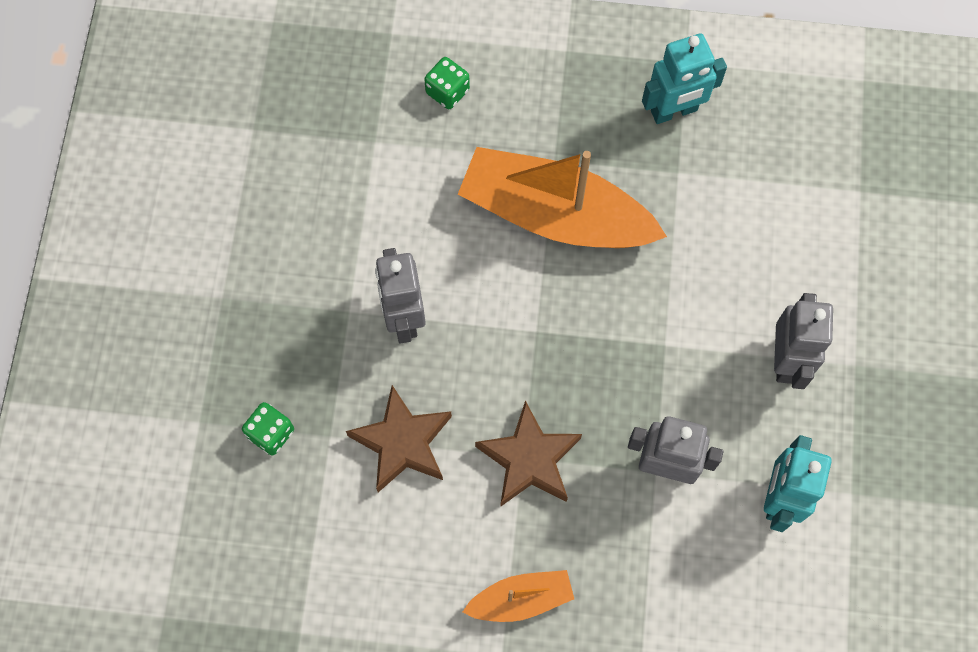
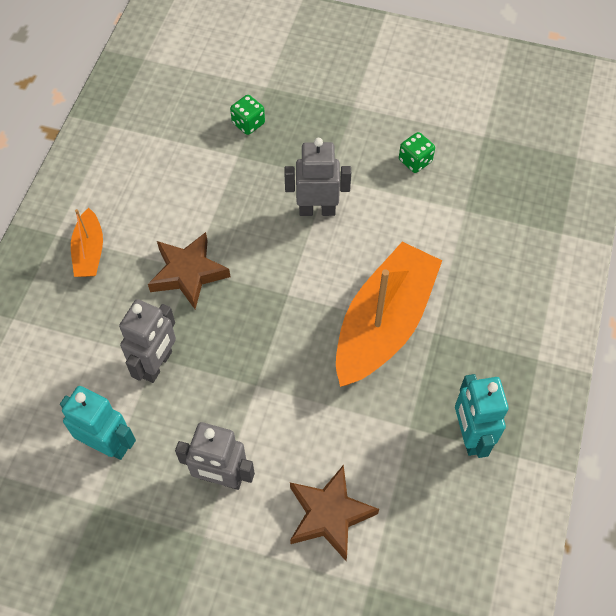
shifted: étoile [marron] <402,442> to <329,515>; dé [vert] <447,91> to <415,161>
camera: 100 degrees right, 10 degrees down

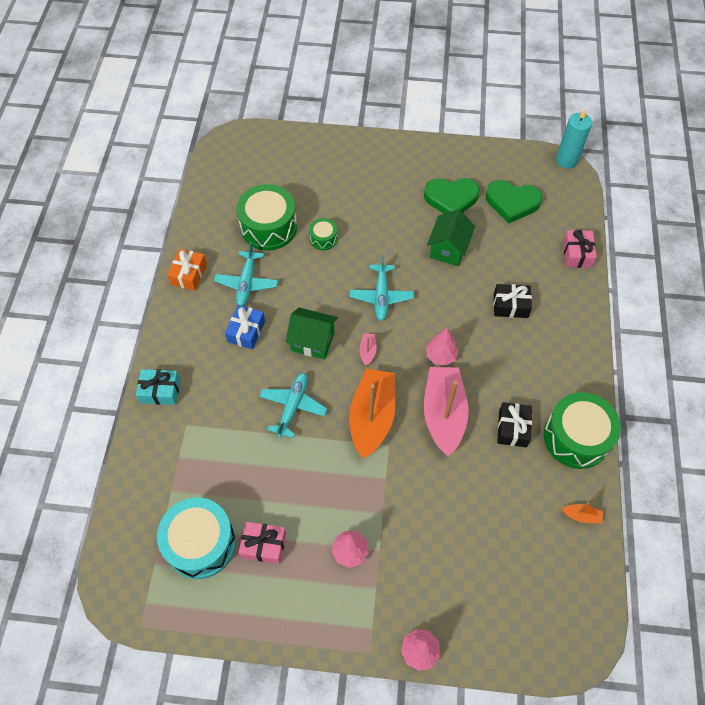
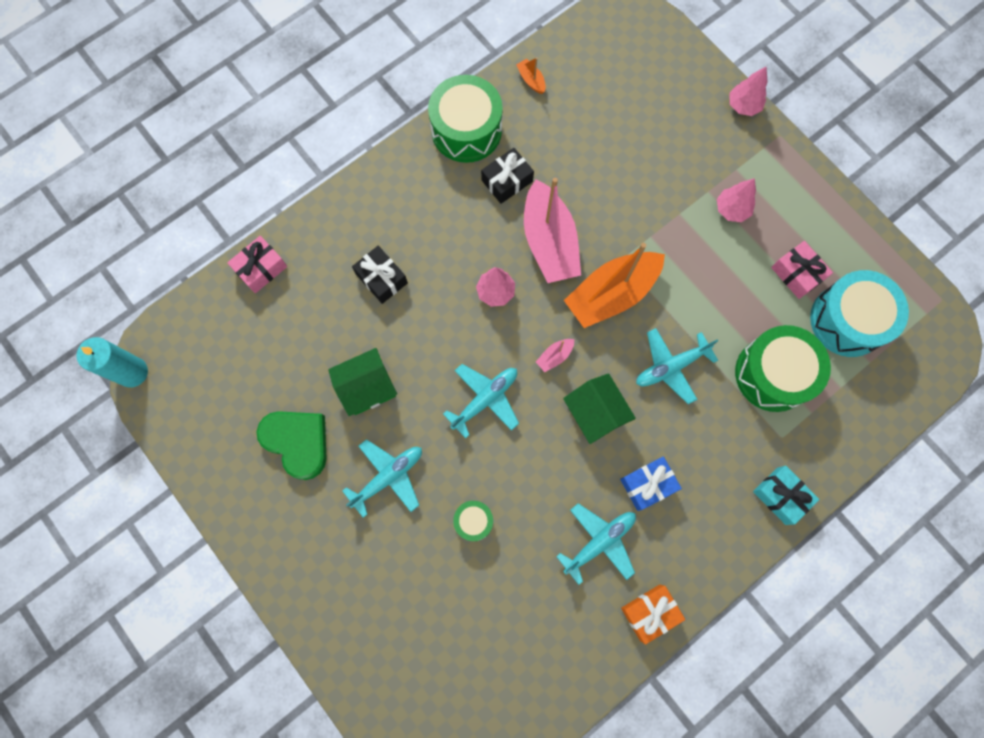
gone: cœur [vert] <512,203>
new: avion [turquoise] <388,477>
shifted: tambour [vert] <268,227> to <773,374>
rotated: bateau [rose] <443,414> = <549,242> 60 degrees counterclockwise
camera: 135 degrees left, 15 degrees up

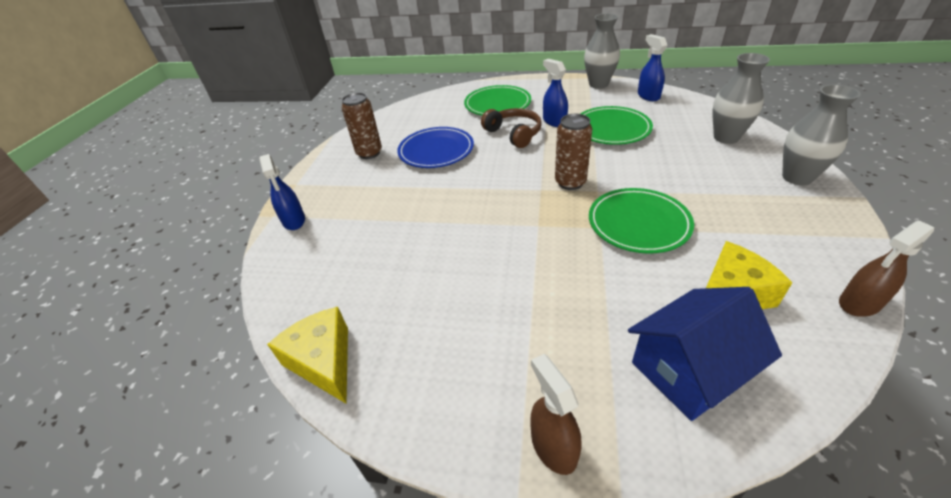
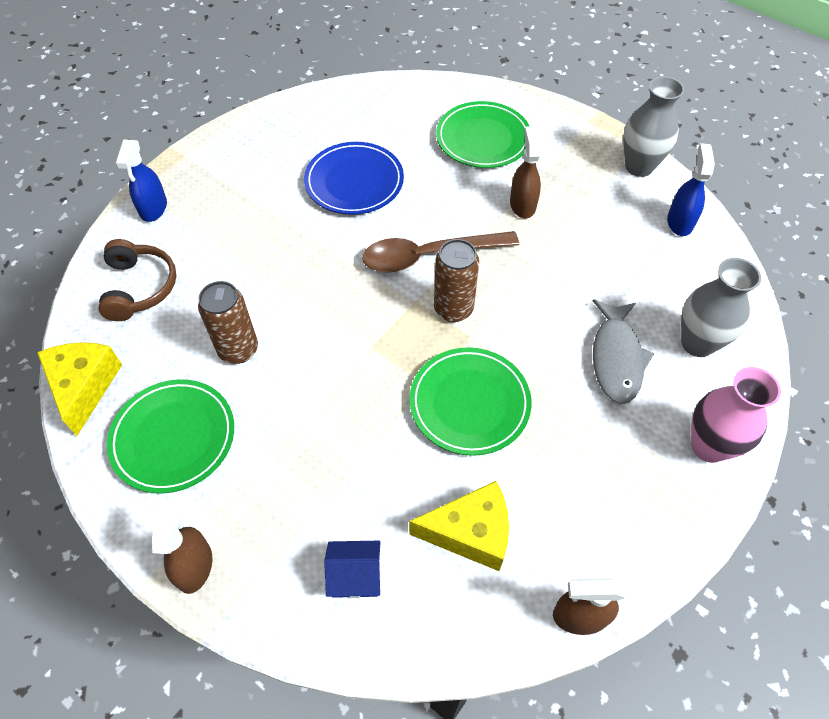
new: cuillère [marron] <429,256>; poisson [gris] <616,358>
shifted: canette [marron] <369,153> to <238,350>; casque audio [marron] <514,134> to <140,287>; assiette [vert] <611,129> to <173,438>
repainted: vaporisateur [bleu] <554,121> to vaporisateur [marron] <522,204>; vase [gris] <797,177> to vase [rose] <709,446>
scaled: maison [bleu] <688,370> = <355,575> x0.55
camera: 25 degrees right, 15 degrees up

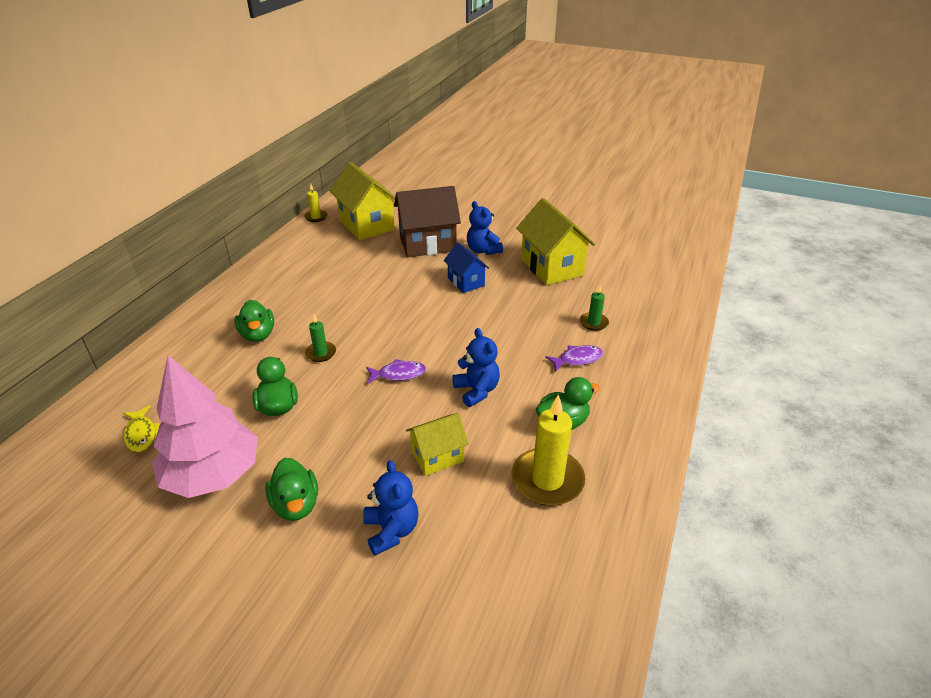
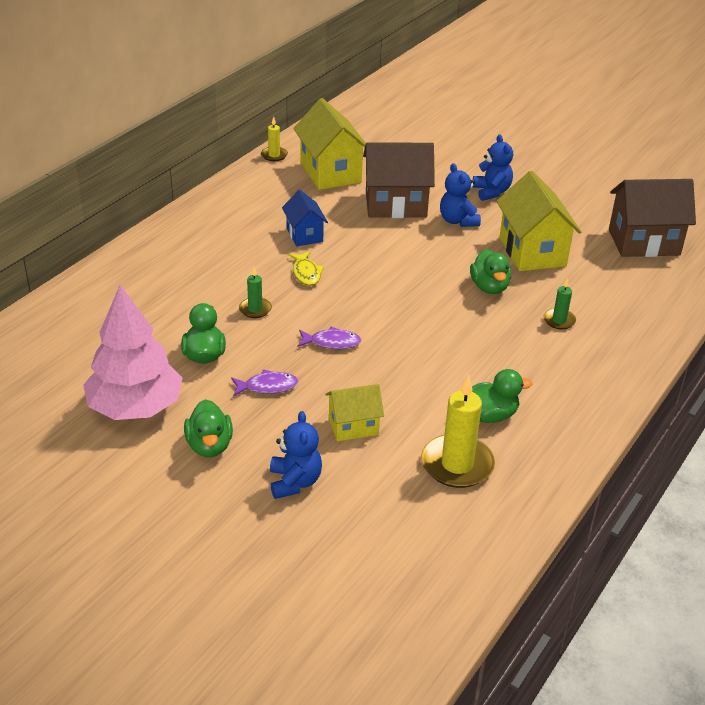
new: maison [marron] <644,242>
shifted: poisson [jaune] <141,434> to <306,273>; canard [vert] <258,335> to <489,287>; maison [bleu] <466,282> to <304,235>; ours en peluche [bleu] <477,391> to <491,192>; poisson [violet] <577,359> to <267,386>
camera: 10 degrees right, 0 degrees up

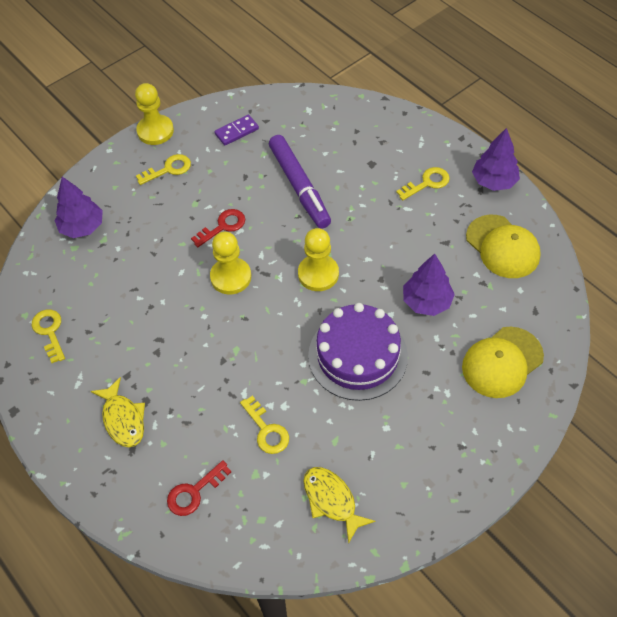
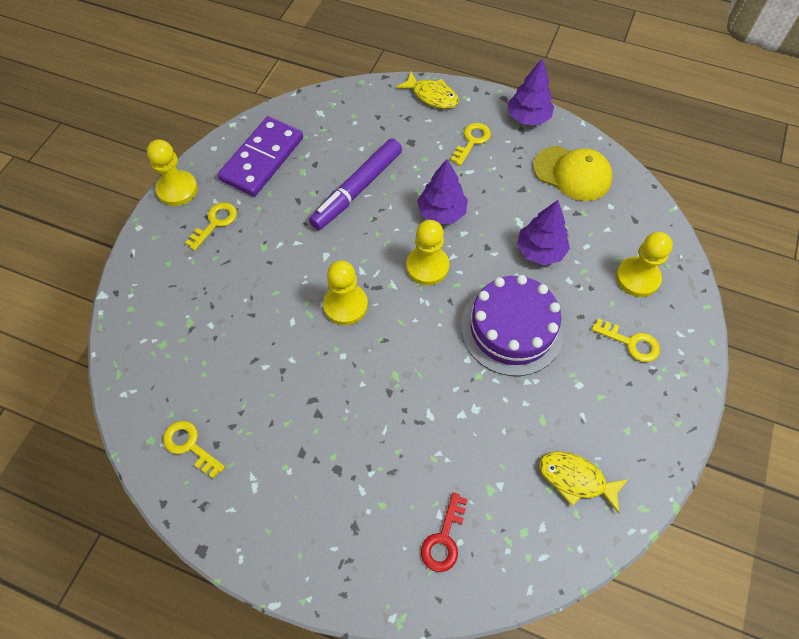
gone: clé [rouge] <223,226>
shifted: arbre [violet] <82,227> to <441,212>; poisson [jaune] <123,419> to <432,96>; clé [jaune] <266,430> to <630,342>
swapped: casquette [jaune] <502,362> to pion [jaune] <637,278>
rotated: feutre [violet] <299,186> = <357,189> 90 degrees clockwise
scaled: domino [violet] <237,131> = <262,159> x2.02
camera: 30 degrees left, 5 degrees up

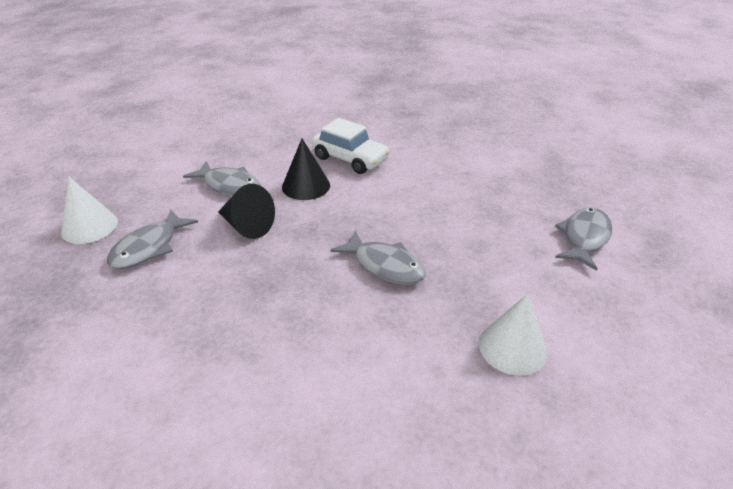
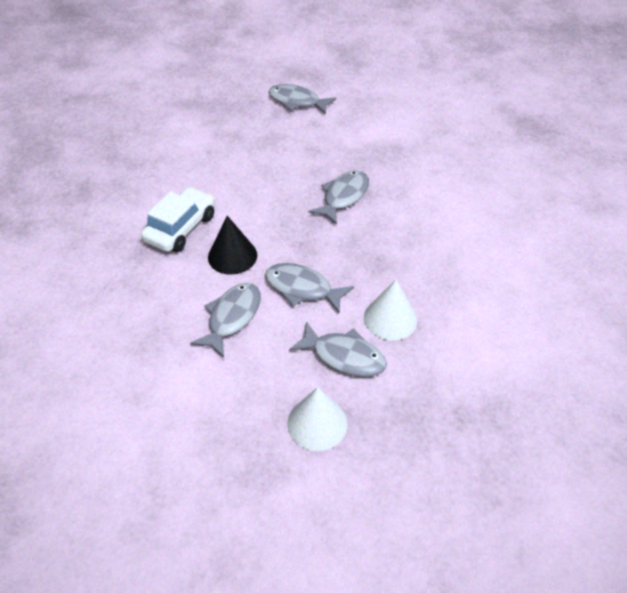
shifted: cône [blanc] <512,347> to <390,318>
swapped: cône [noir] <247,226> to poisson [gris] <302,288>
camera: 95 degrees left, 10 degrees up

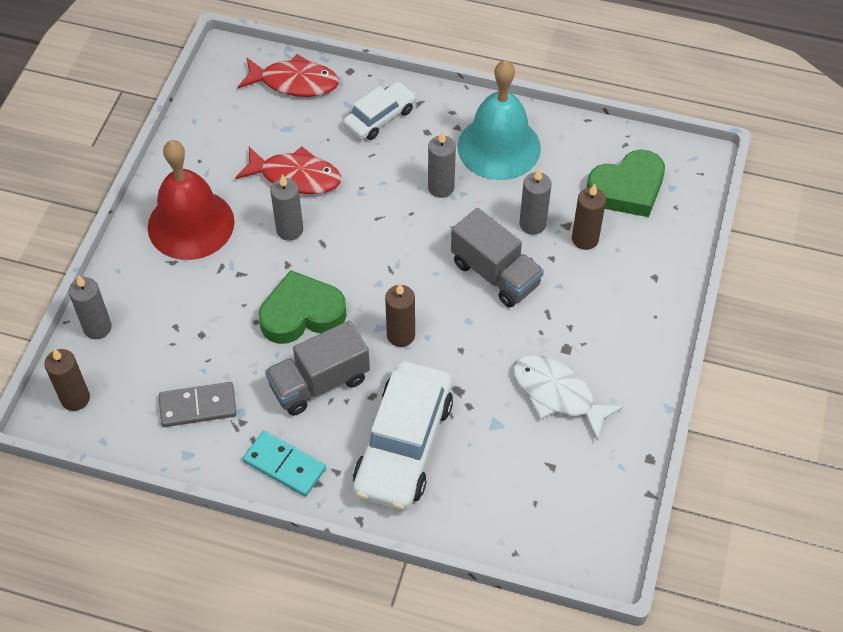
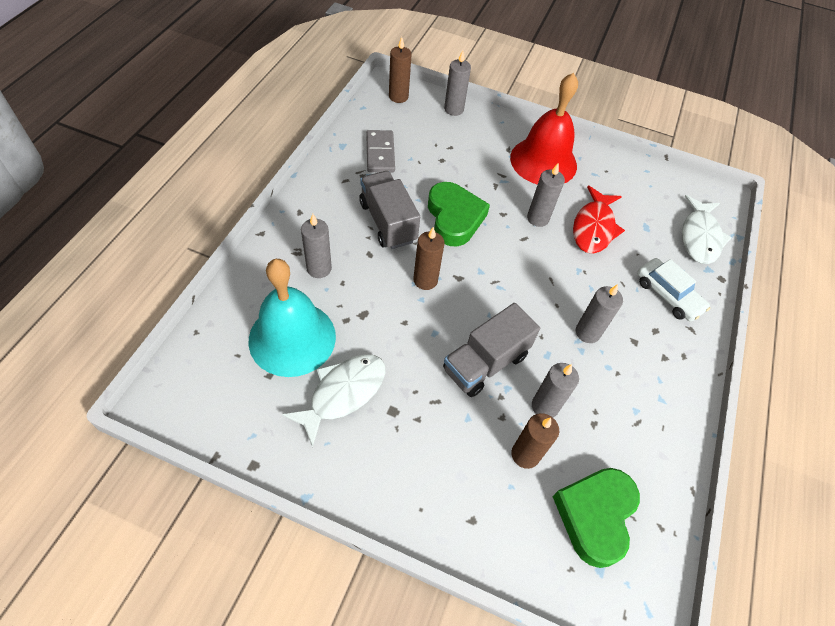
gone: domino [turquoise] <284,465>
shifted: cloche [turquoise] <499,147> to <292,338>
swapped: voiture [blanc] <403,445> to bougie [gris] <319,268>
repainted: poisson [rouge] <294,82> to poisson [blanc] <699,237>
rotated: cœur [vert] <627,189> = <595,515> 45 degrees clockwise
camera: 90 degrees right, 0 degrees up

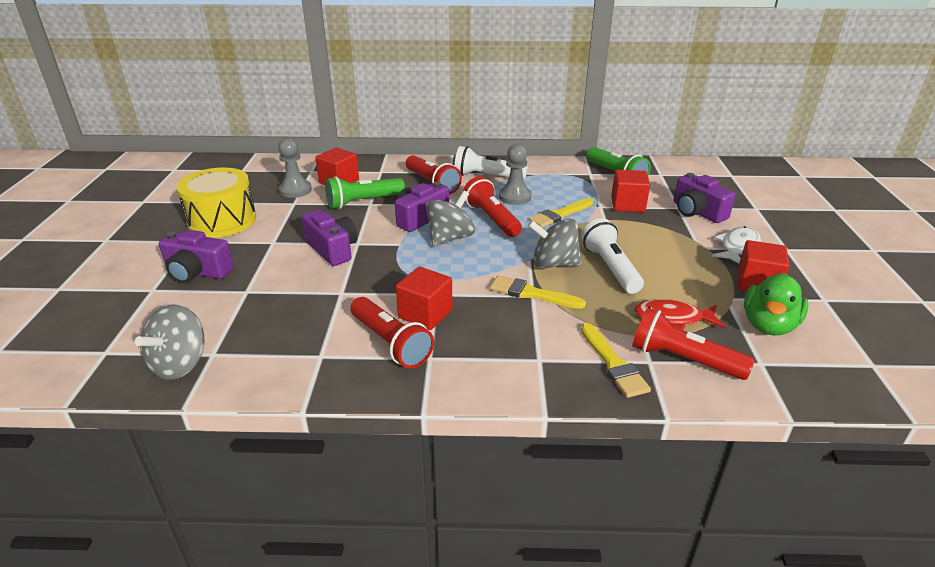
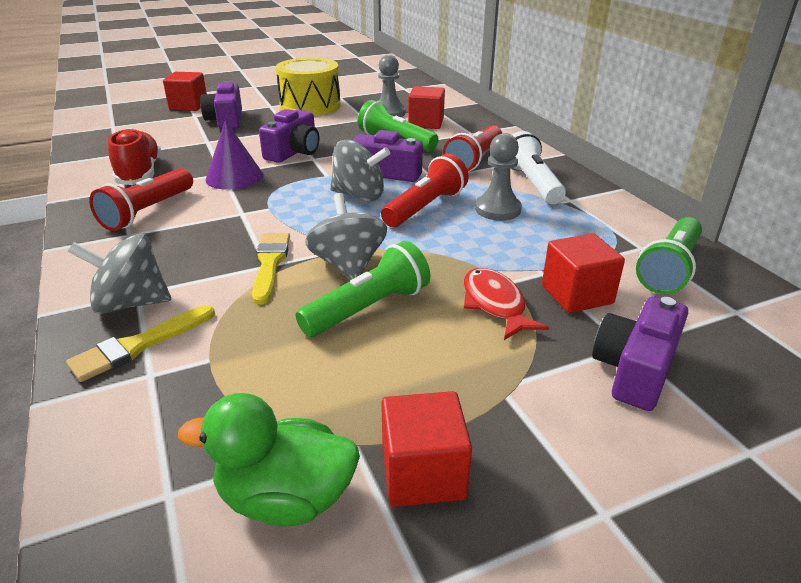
gone: pinceau [jaune] <559,215>; lampe de poche [rouge] <683,359>; poisson [blanc] <738,247>
new: chaussure [rouge] <140,173>; cône [violet] <234,177>
shifted: toupie [gris] <180,364> to <131,303>; cube [rouge] <425,314> to <188,106>; poisson [rouge] <673,319> to <495,304>
repainted: lampe de poche [blanc] <610,268> to lampe de poche [vert] <368,308>
camera: 65 degrees right, 0 degrees up

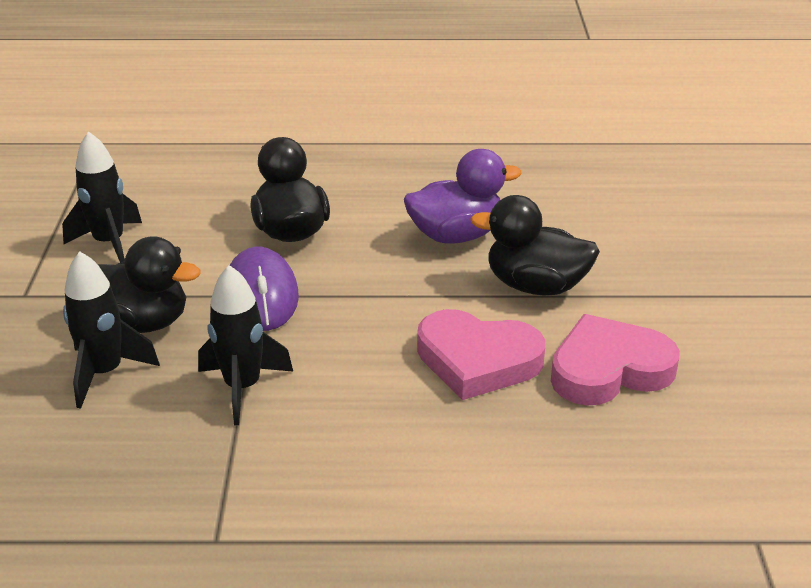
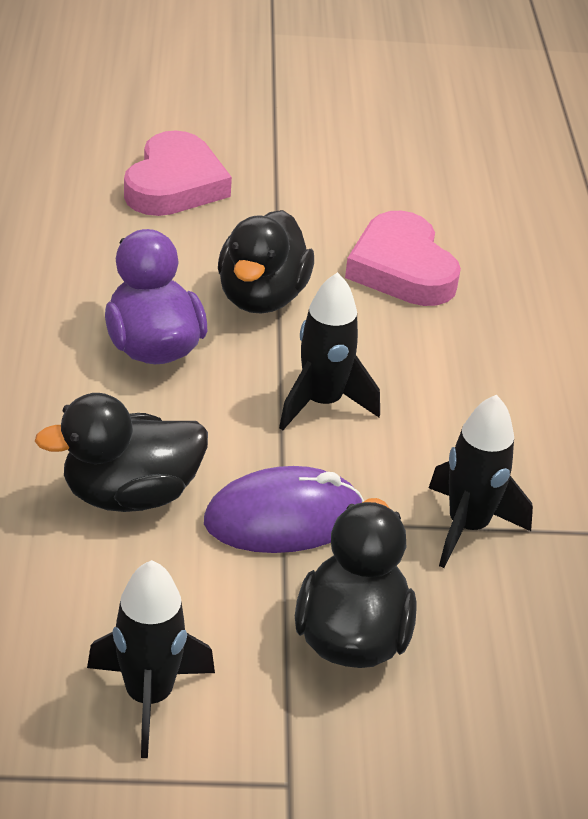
shifted: fusée [noir] <105,373> to <322,403>; cœur [rose] <477,360> to <175,184>
camera: 95 degrees left, 5 degrees up

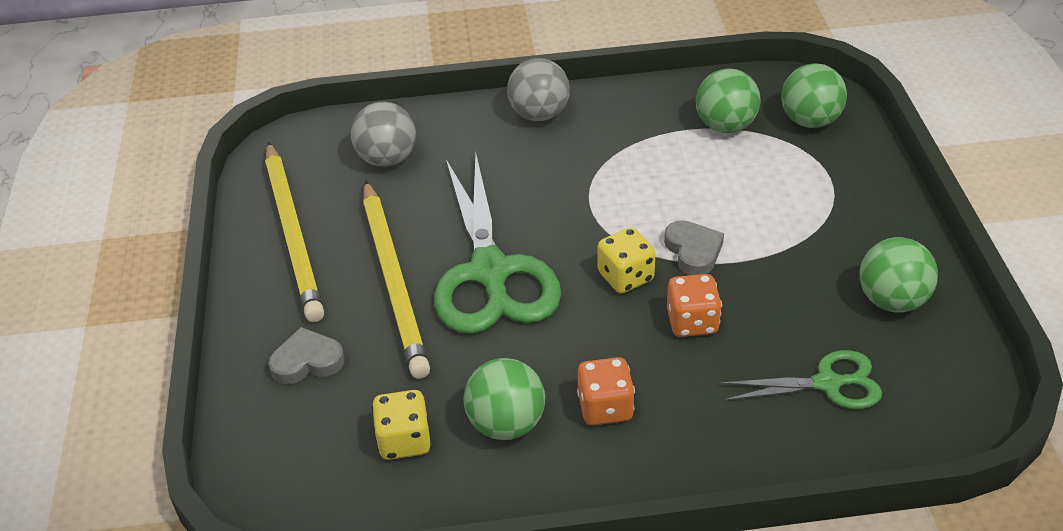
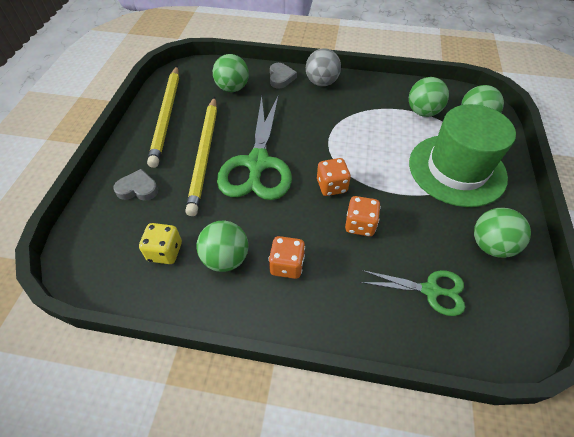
new: chapeau [vert] <457,169>
shifted: cœur [gris] <693,251> to <281,78>
repainted: balle [gris] <387,159> to balle [vert] <232,88>; dé [jaune] <625,277> to dé [orange] <331,186>
camera: 15 degrees right, 10 degrees up

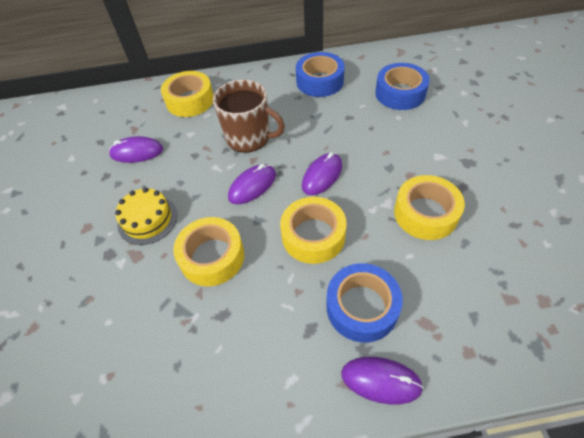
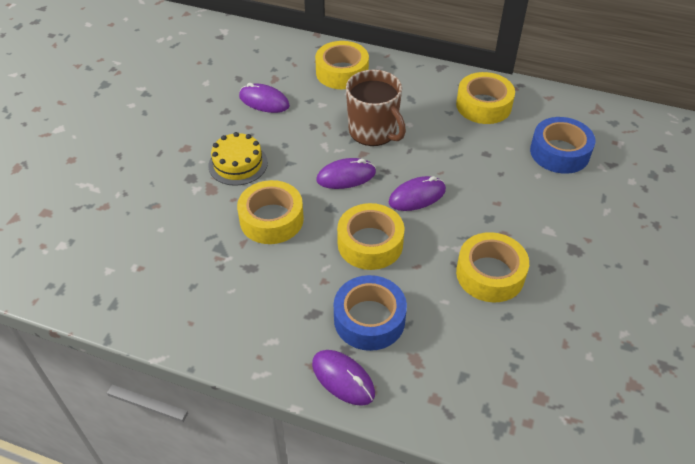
repainted: ruban adhésif [bleu] <320,81> to ruban adhésif [jaune] <483,105>
camera: 25 degrees right, 5 degrees down

